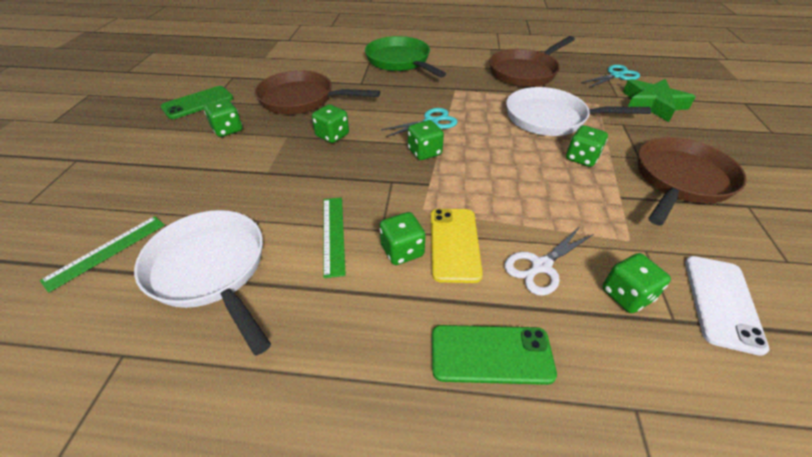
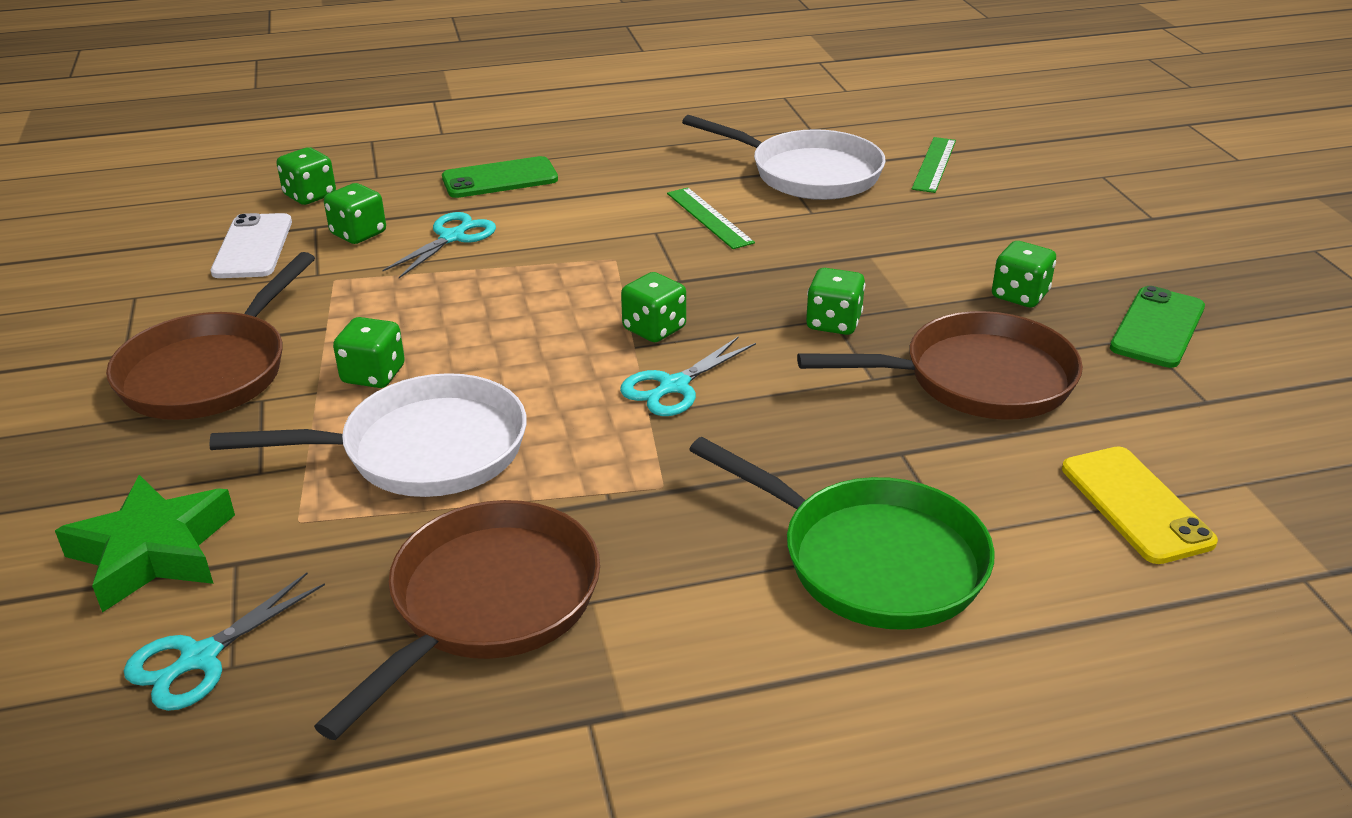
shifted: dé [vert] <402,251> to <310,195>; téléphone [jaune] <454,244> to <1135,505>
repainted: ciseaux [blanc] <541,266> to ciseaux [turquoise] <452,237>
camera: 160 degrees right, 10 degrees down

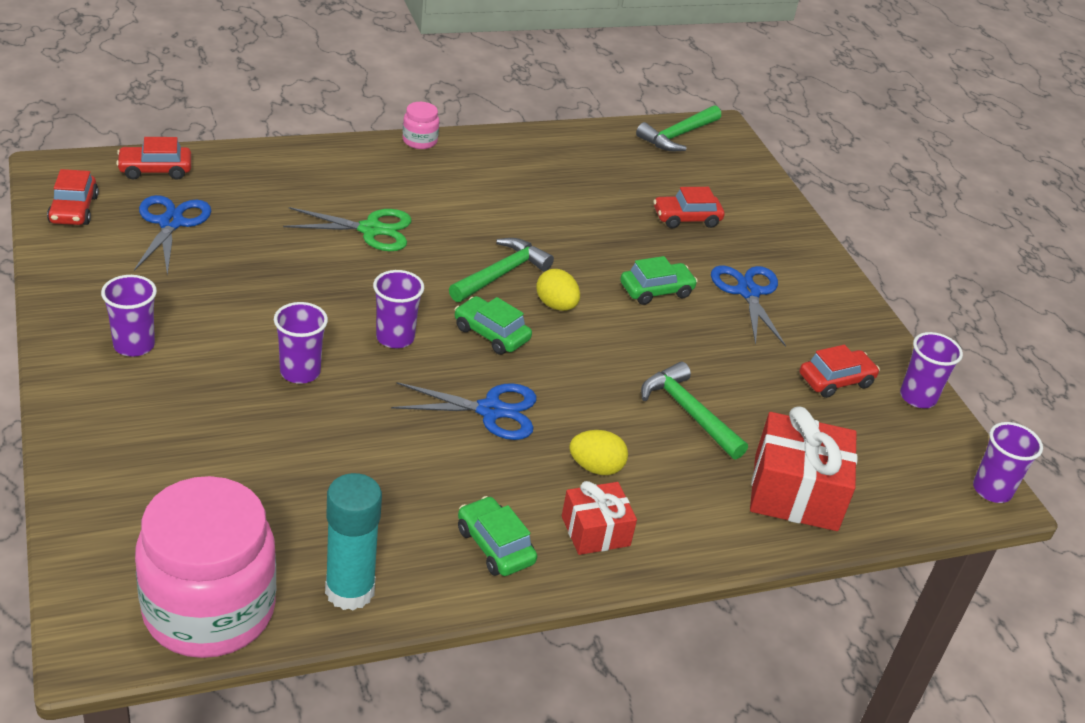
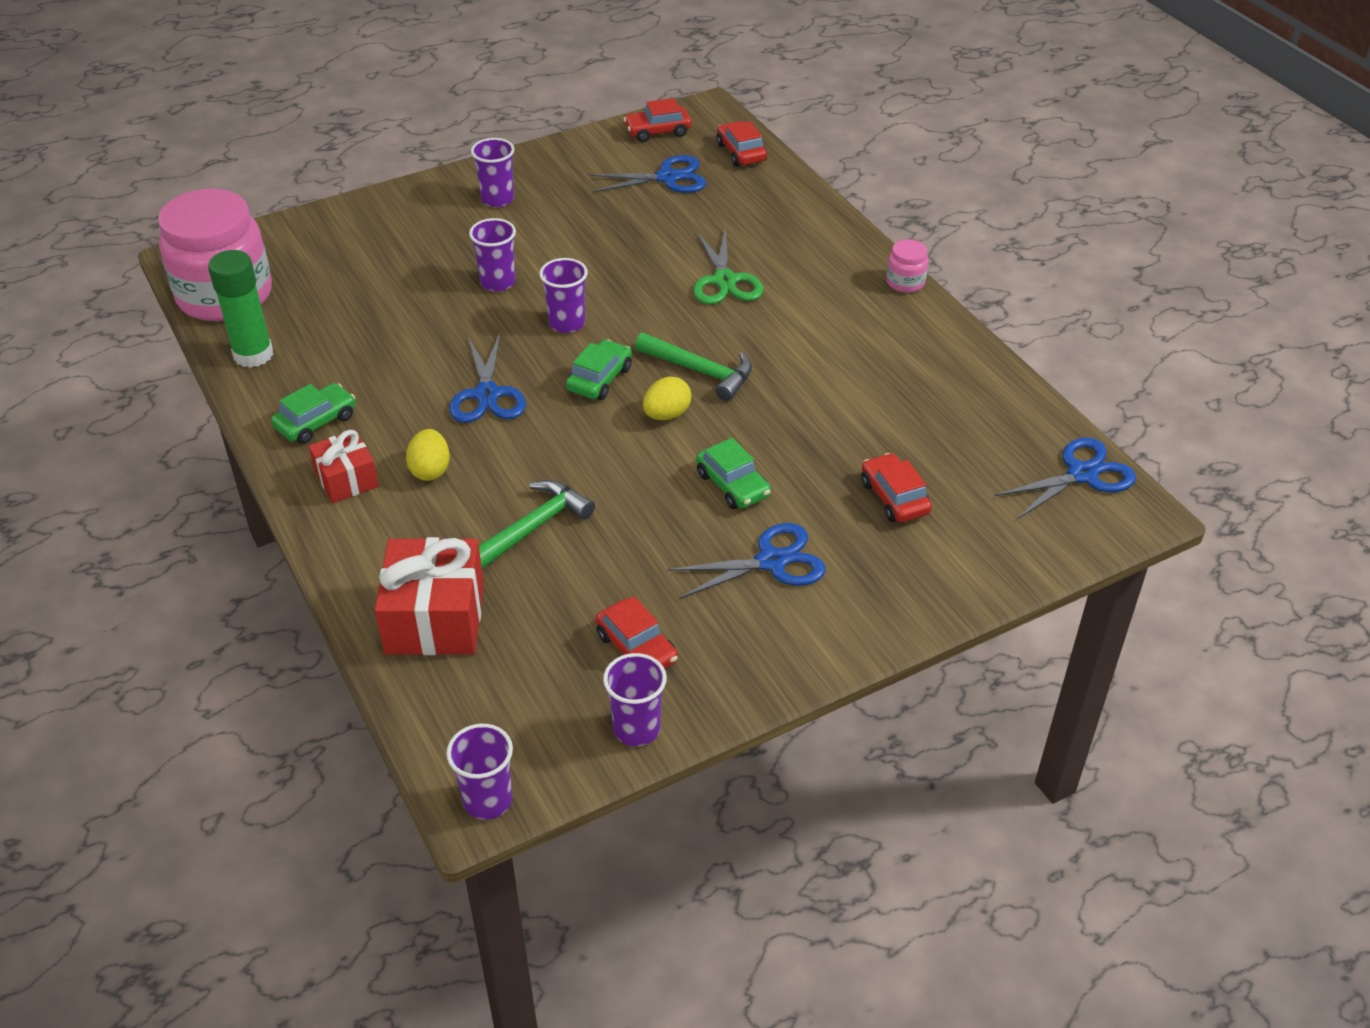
swapped: marteau [vert] <678,136> to ciseaux [bleu] <1082,474>
repainted: bâton de colle [turquoise] <350,590> to bâton de colle [vert] <253,355>
camera: 85 degrees right, 5 degrees up

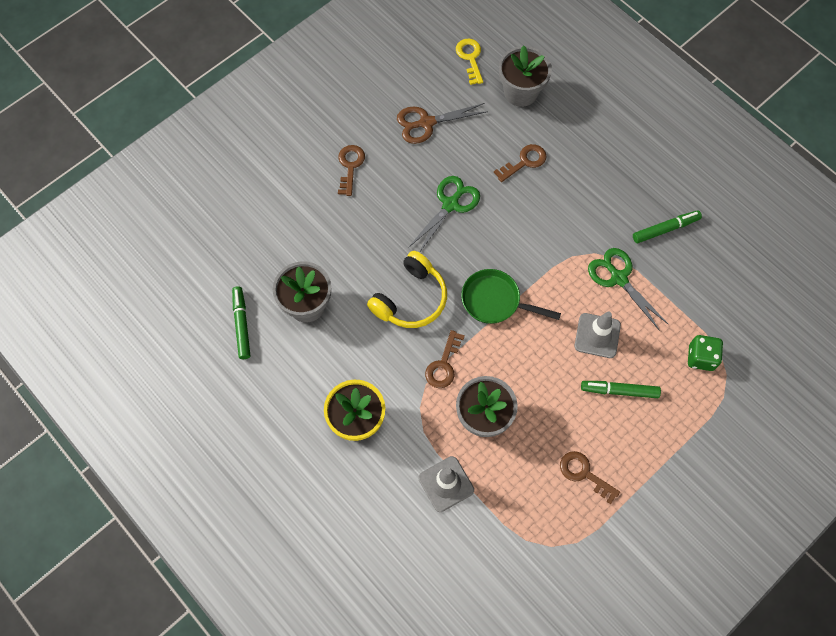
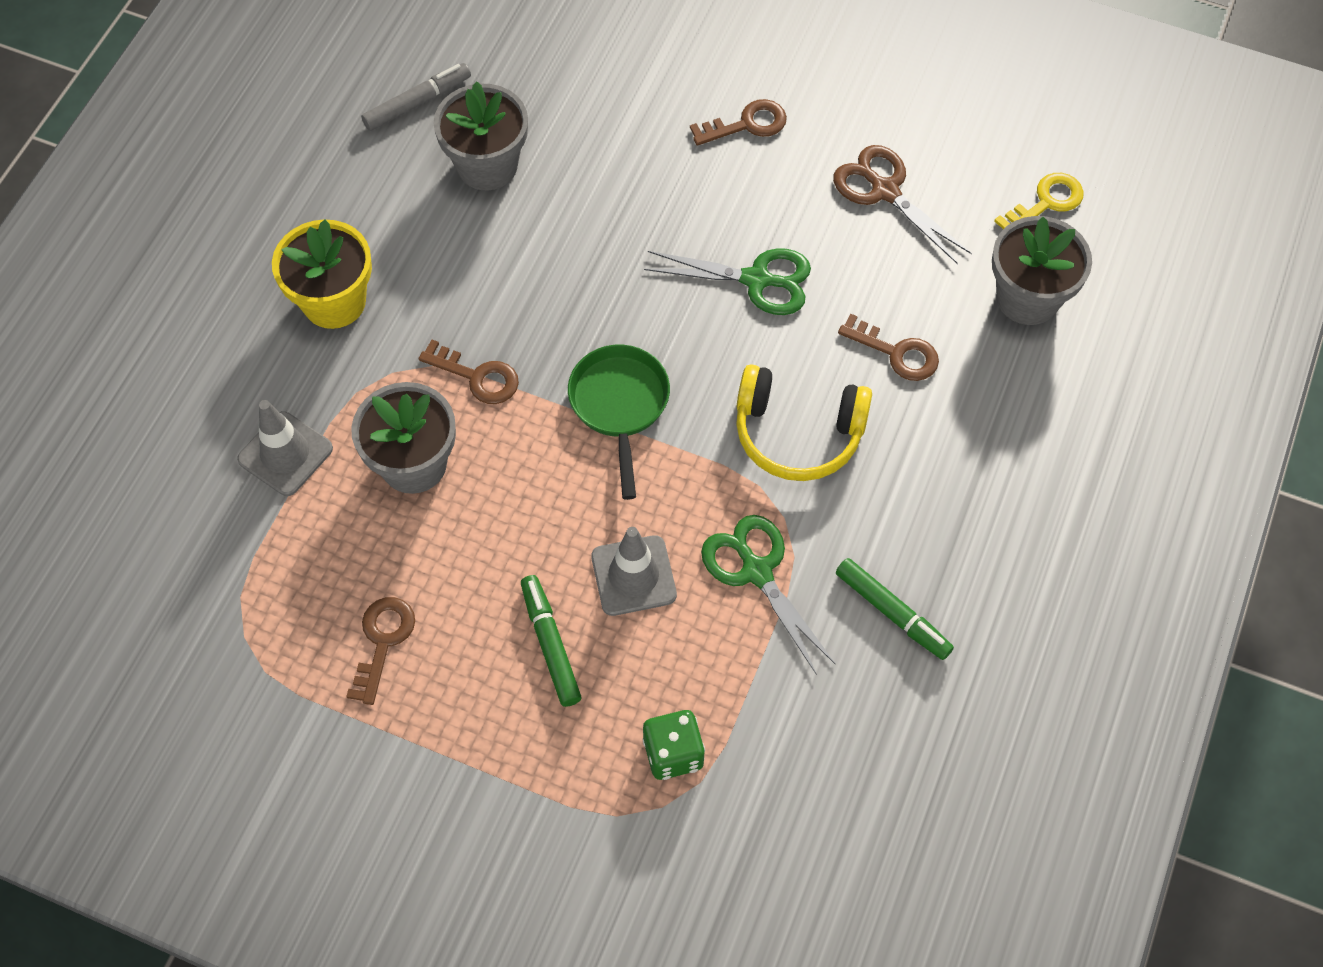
shifted: casque audio [jaune] <411,299> to <797,433>
repainted: feutre [vert] <241,325> to feutre [gris] <417,103>
rotated: clé [marron] <443,364> = <477,376> 150 degrees counterclockwise; ciseaux [vert] <618,278> = <756,571> 60 degrees counterclockwise
camera: 65 degrees right, 5 degrees down

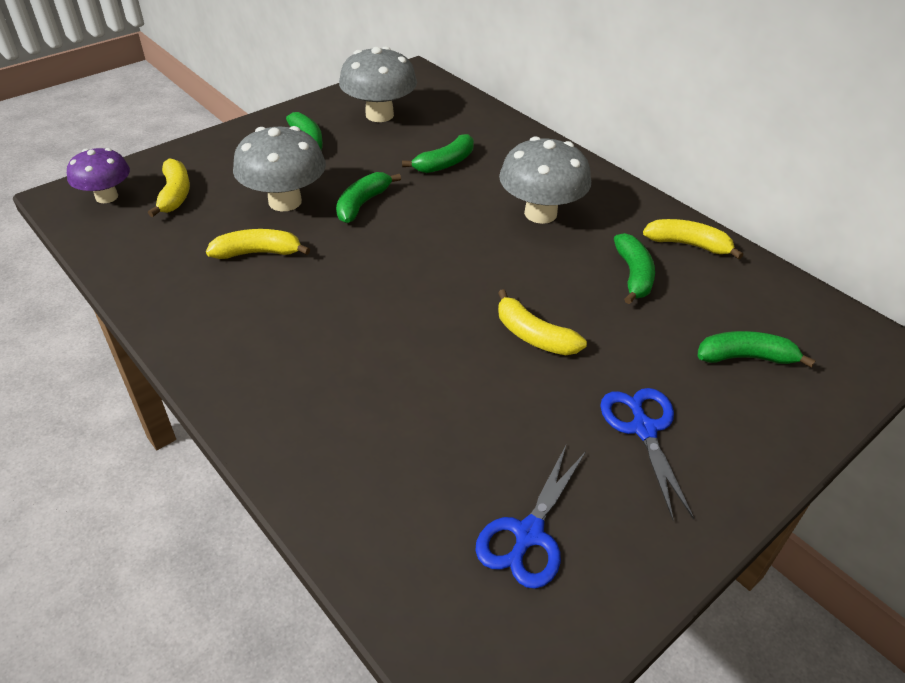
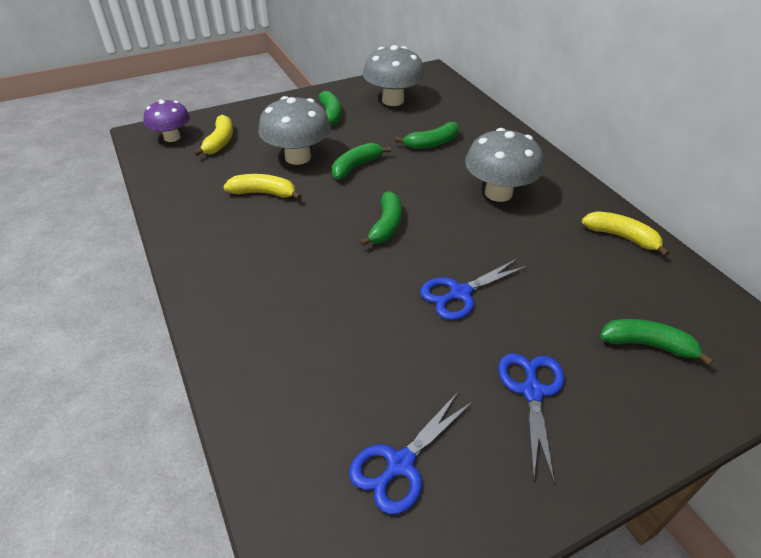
shifted: banane [vert] <633,275> to <386,226>
swapped: banane [jaune] <533,336> to ciseaux [bleu] <460,293>
camera: 15 degrees right, 0 degrees up

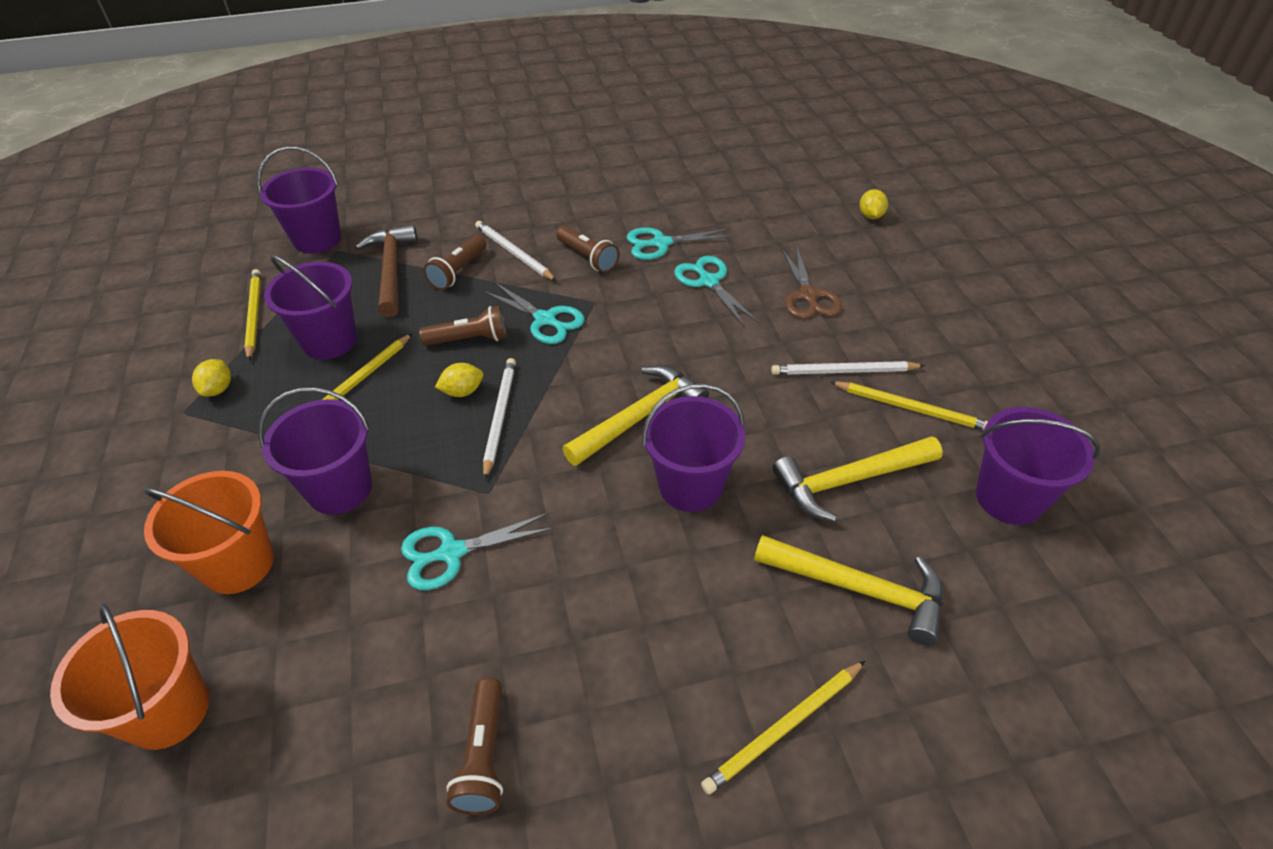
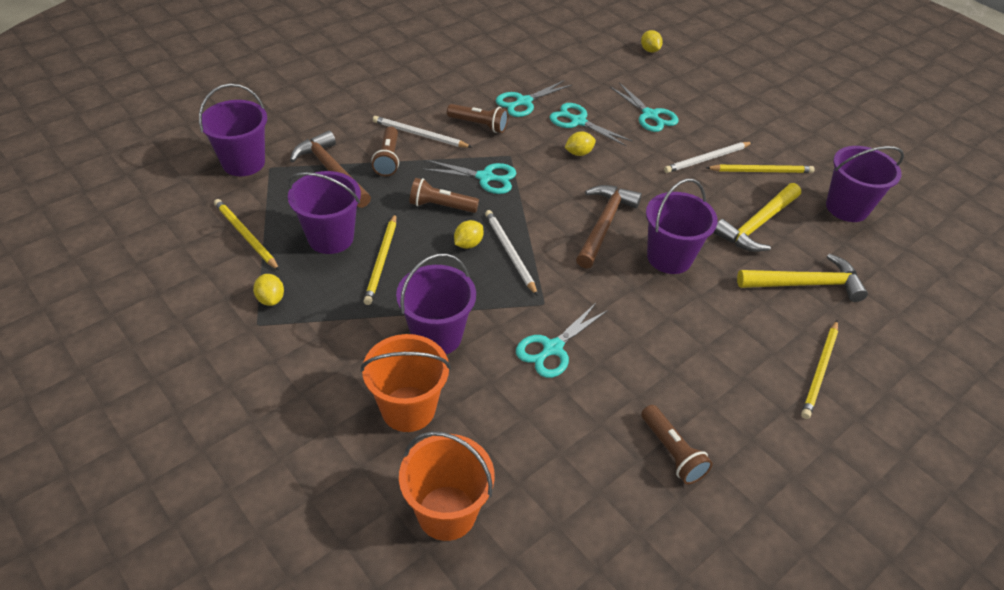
new: citron [jaune] <578,153>
repainted: marteau [jaune] <640,417> to marteau [marron] <604,224>; ciseaux [marron] <808,296> to ciseaux [turquoise] <650,115>
rotated: lampe de poche [marron] <469,339> = <441,206> 135 degrees counterclockwise
camera: 30 degrees left, 0 degrees up

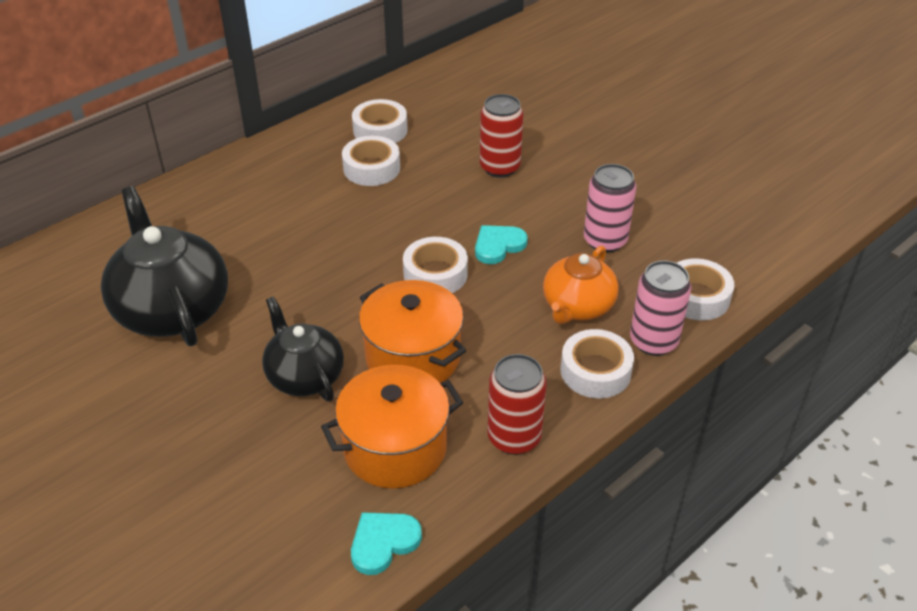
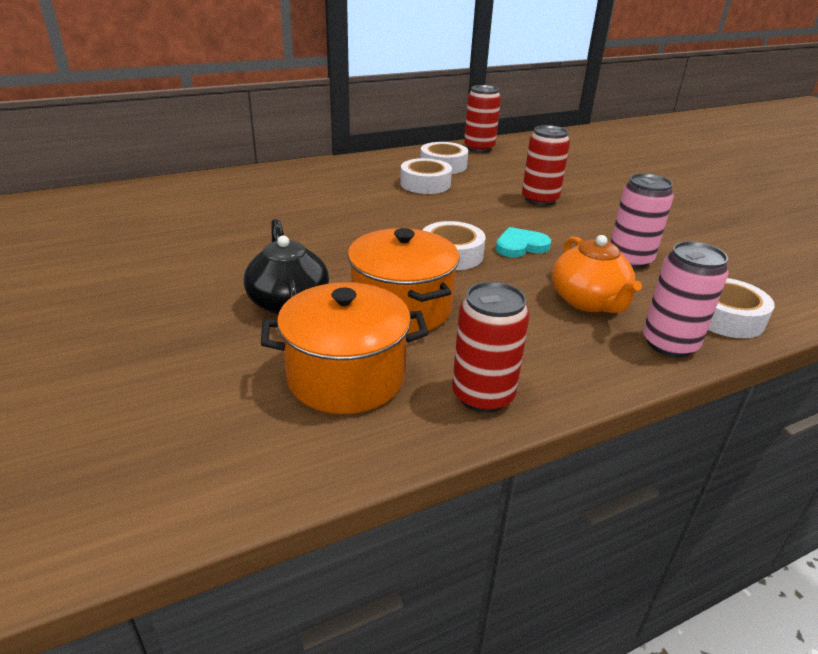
gone: théière [noir] <172,309>; cœur [turquoise] <383,542>; ruban adhésif [blanc] <595,371>
new: canette [rouge] <479,148>
rotated: théière [orange] <577,306> = <588,301> 60 degrees counterclockwise
camera: 15 degrees right, 10 degrees down

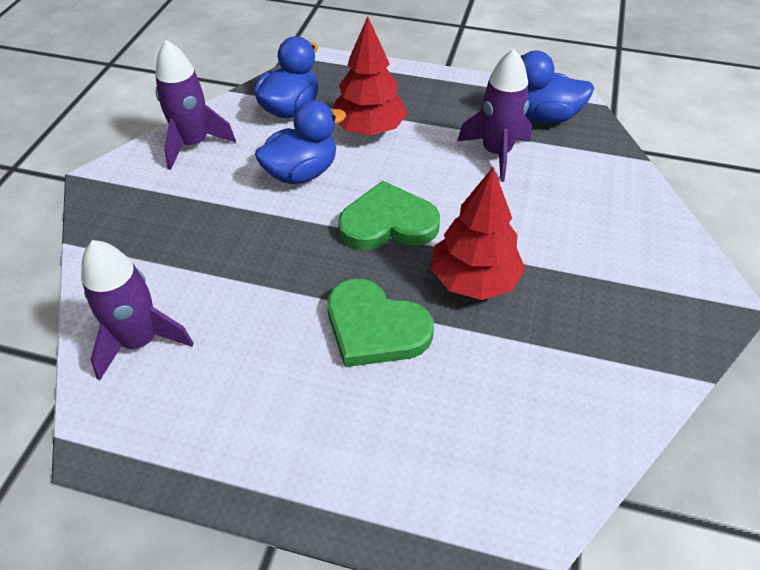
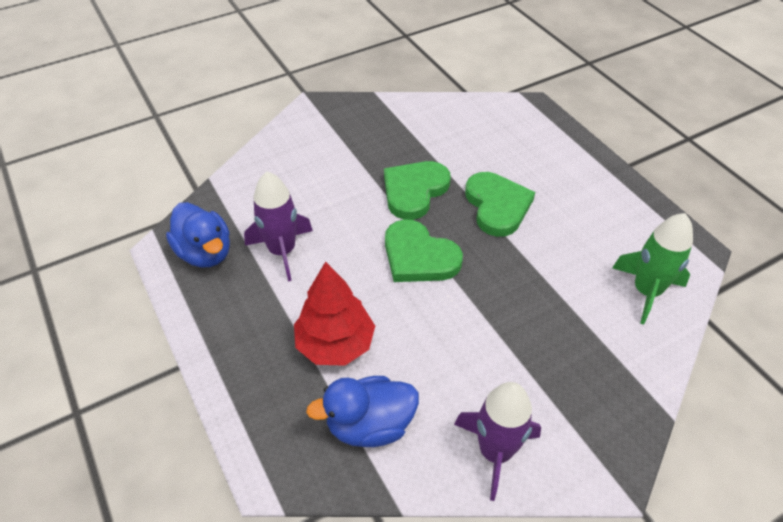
gone: canard [bleu] <301,173>
swapped: arbre [rouge] <474,280> to cœur [vert] <414,191>
repainted: fusée [violet] <140,341> to fusée [vert] <646,291>
camera: 135 degrees left, 0 degrees up

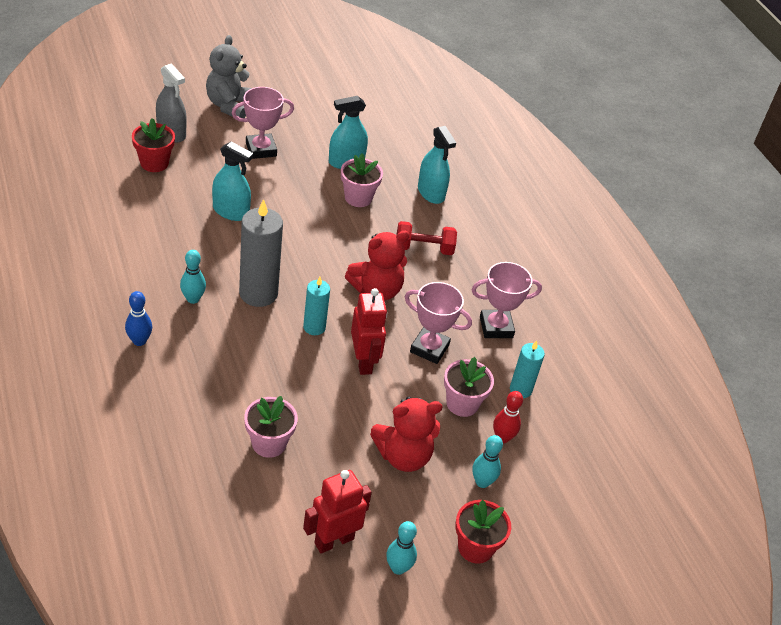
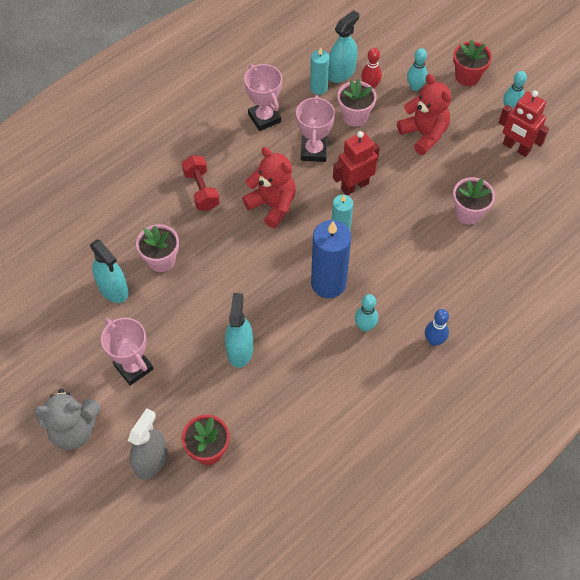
shifted: vaporisateur [turquoise] <431,193> to <341,72>
repainted: bougie [gris] <258,293> to bougie [bleu] <328,283>
camera: 105 degrees left, 15 degrees up

